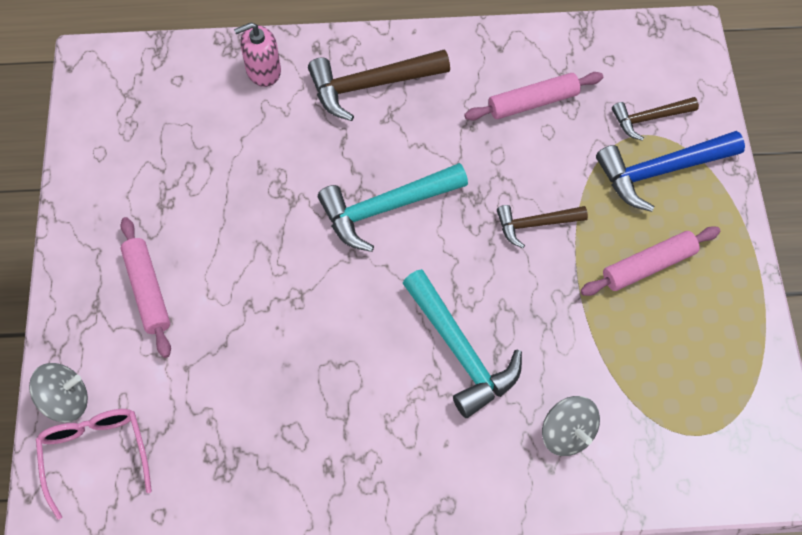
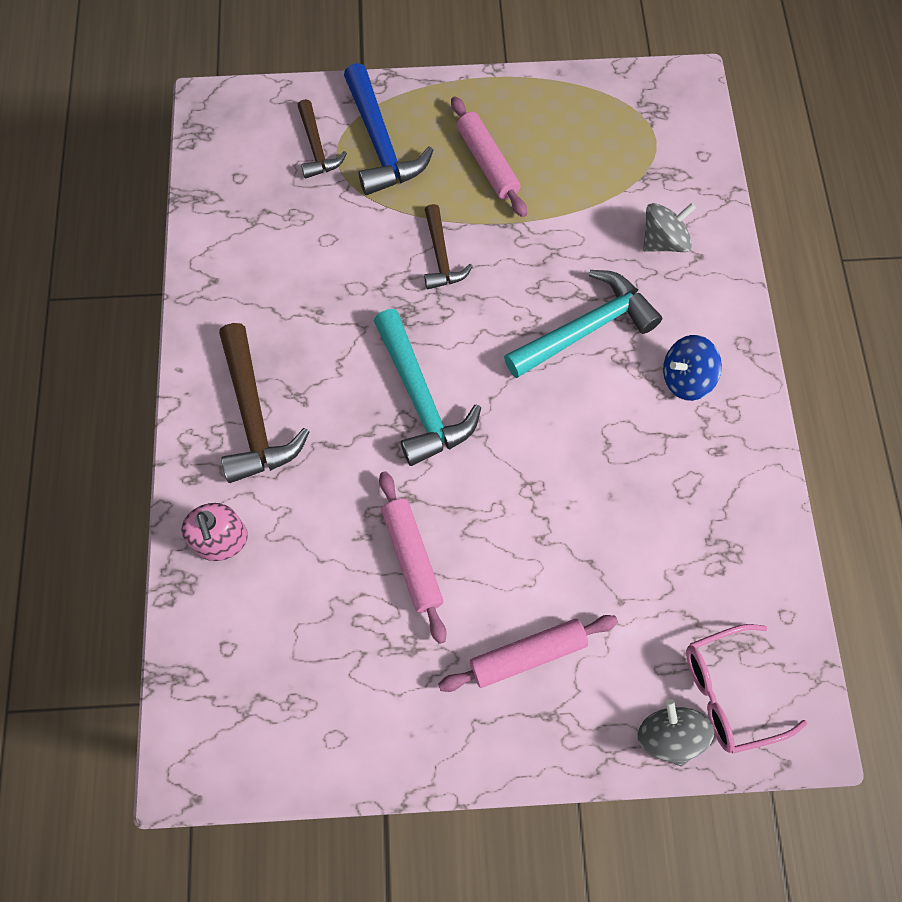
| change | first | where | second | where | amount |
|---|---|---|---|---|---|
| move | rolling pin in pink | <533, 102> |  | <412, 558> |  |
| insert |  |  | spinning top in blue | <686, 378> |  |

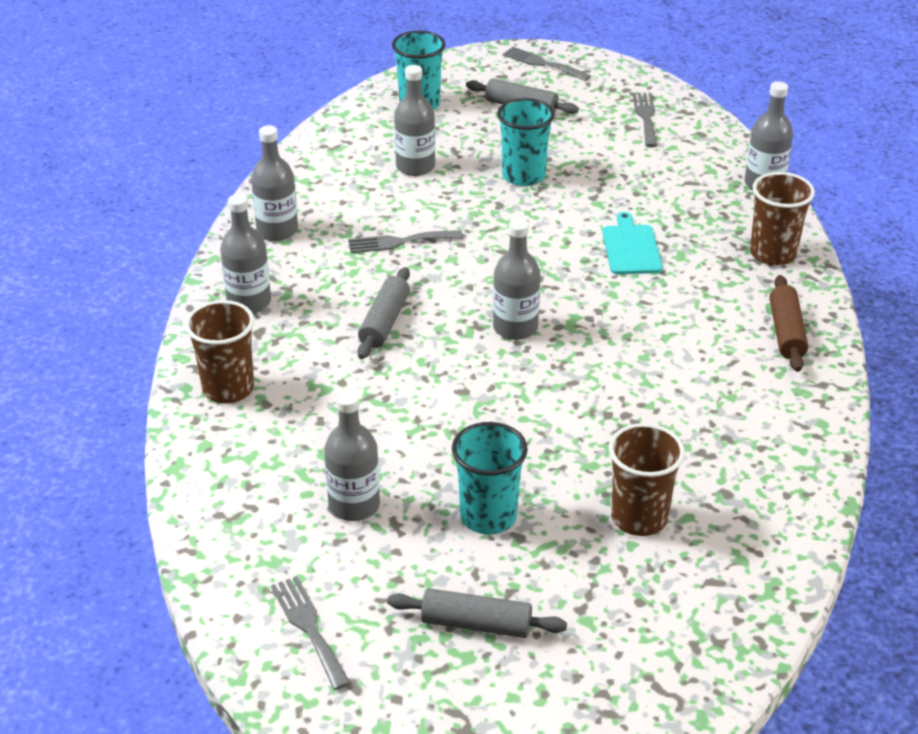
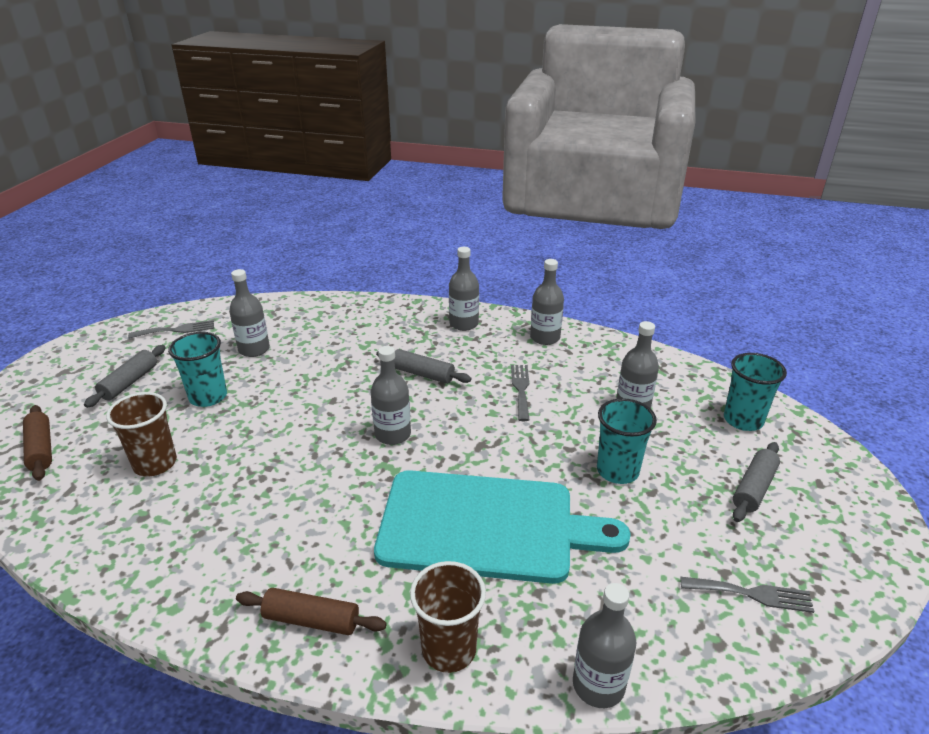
| change | first | where | second | where | amount |
|---|---|---|---|---|---|
| insert |  |  | rolling pin in brown | <41, 449> |  |
| resize | cutting board in turquoise | <631, 248> |  | <485, 526> | x2.41 |
| delete | cup in brown | <228, 389> |  |  |  |
| delete | fork in grey | <542, 64> |  |  |  |

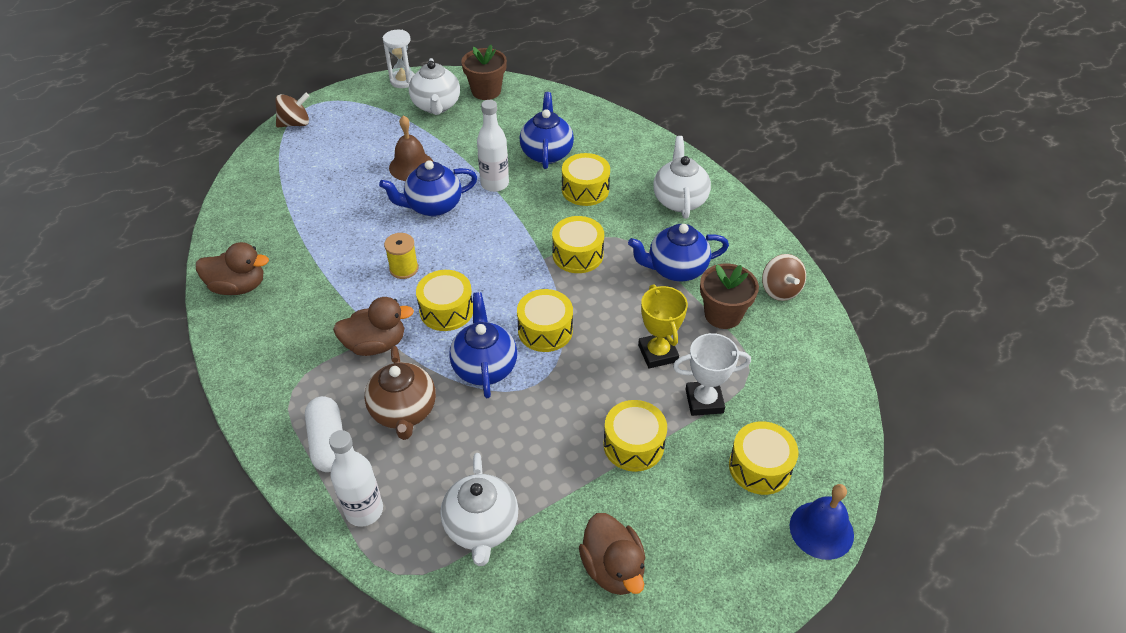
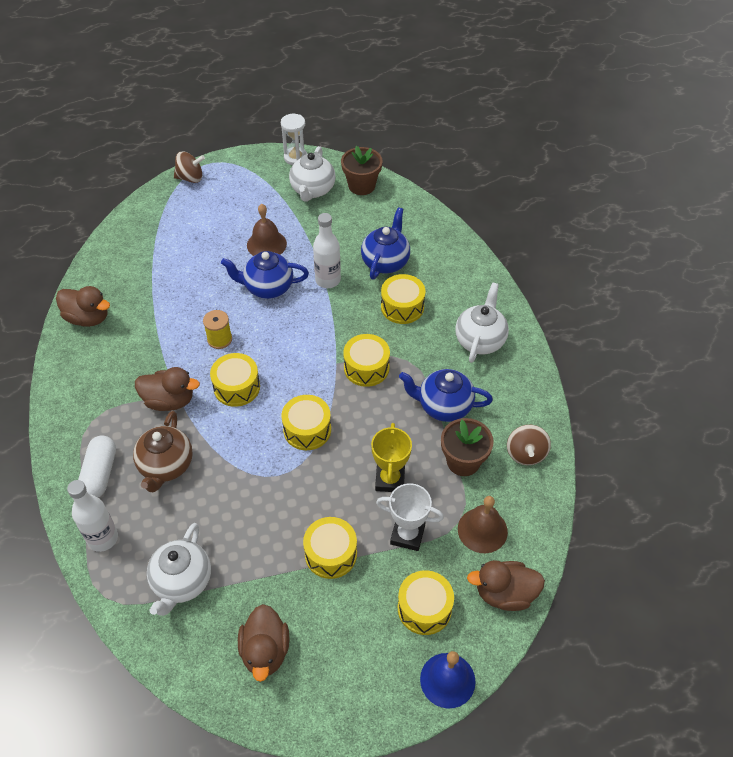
| change | first | where | second | where | amount |
|---|---|---|---|---|---|
| insert |  |  | bell in brown | <482, 530> |  |
| insert |  |  | duck in brown | <505, 594> |  |
| delete | teapot in blue | <484, 367> |  |  |  |

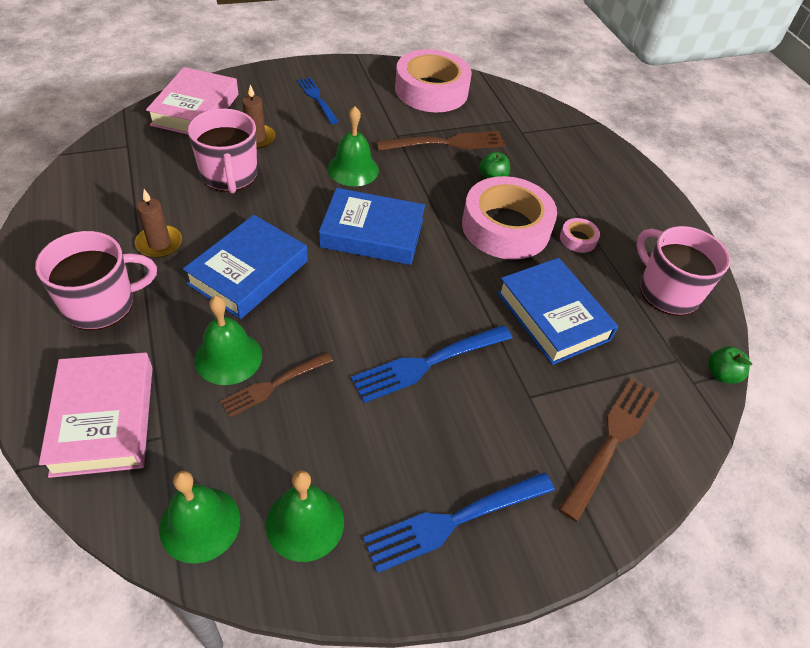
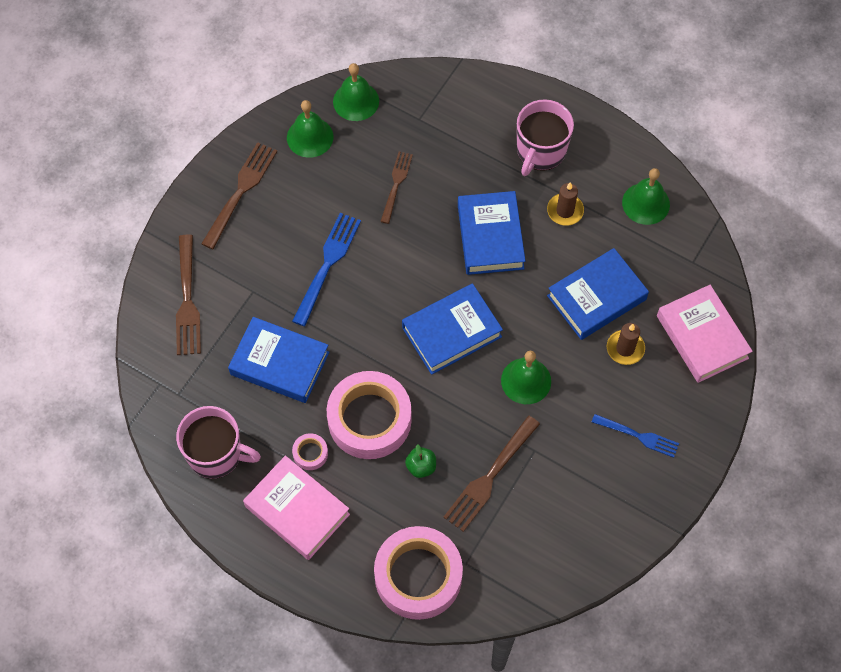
| change | first | where | second | where | amount |
|---|---|---|---|---|---|
| recolor | fork in blue | <454, 521> | fork in brown | <240, 192> |  |
| move | book in pink | <104, 419> |  | <297, 510> |  |
| move | tape in pink | <431, 90> |  | <418, 576> |  |
| replace | mug in pink | <229, 175> | book in blue | <596, 298> |  |
| move | bell in green | <228, 357> |  | <646, 203> |  |
| delete | apple in green | <721, 374> |  |  |  |

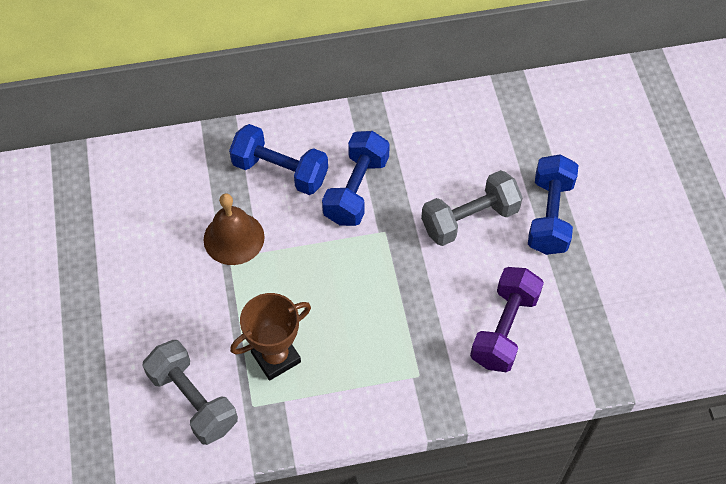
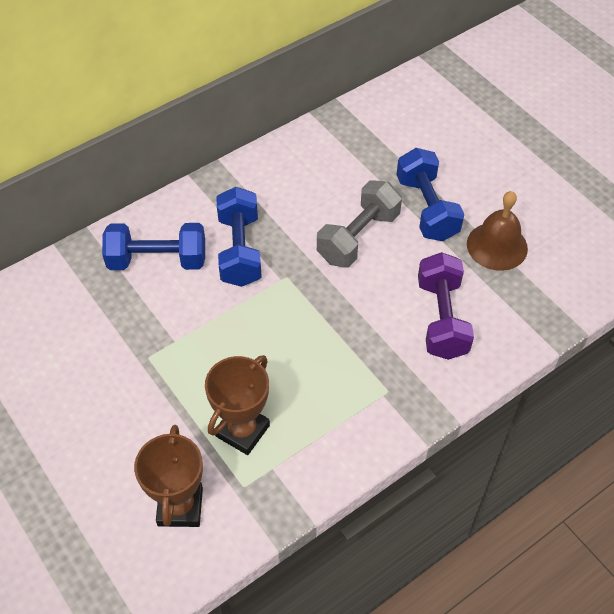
| change | first | where | second | where | amount |
|---|---|---|---|---|---|
| replace | dumbbell in grey | <193, 400> | trophy in brown | <180, 507> |  |
| move | bell in brown | <234, 238> |  | <497, 246> |  |

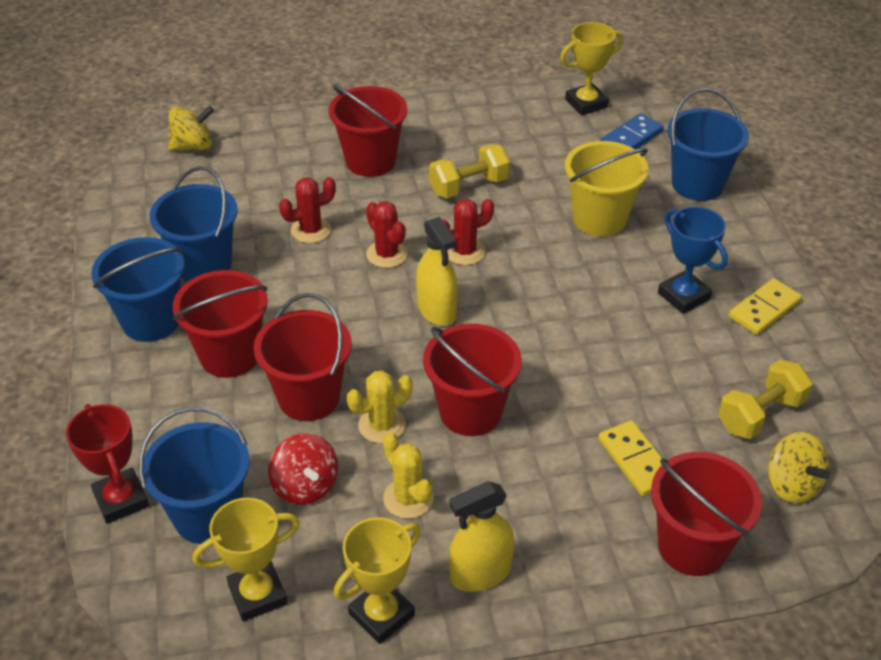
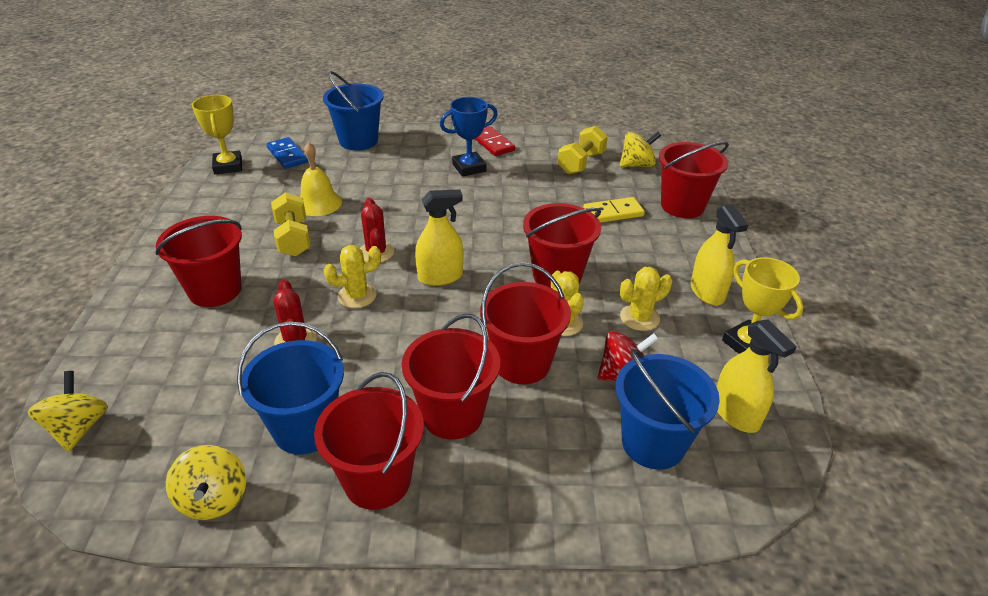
| change | first | where | second | where | amount |
|---|---|---|---|---|---|
| insert |  |  | spinning top in yellow | <213, 499> |  |
| insert |  |  | bell in yellow | <318, 203> |  |
| recolor | bucket in blue | <151, 321> | bucket in red | <377, 480> |  |
| recolor | cactus in red | <387, 254> | cactus in yellow | <357, 296> |  |
| recolor | domino in yellow | <764, 309> | domino in red | <492, 143> |  |
| rotate | dumbbell in yellow | <760, 414> |  | <581, 163> | 60 degrees clockwise |
| replace | trophy in yellow | <257, 594> | spray bottle in yellow | <736, 414> |  |
| delete | trophy in red | <121, 499> |  |  |  |
| delete | bucket in yellow | <599, 219> |  |  |  |

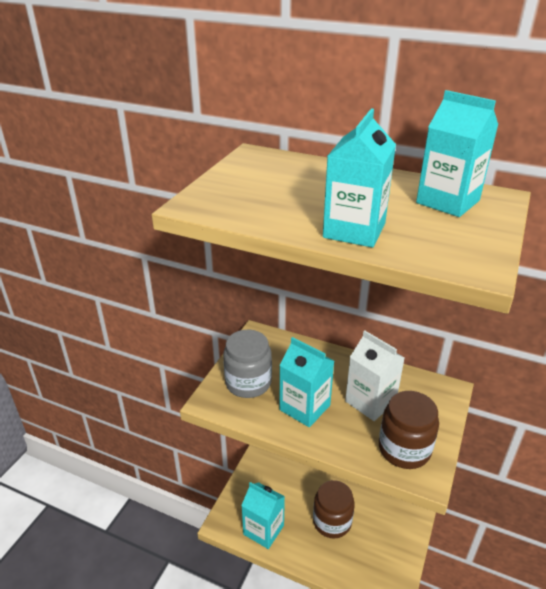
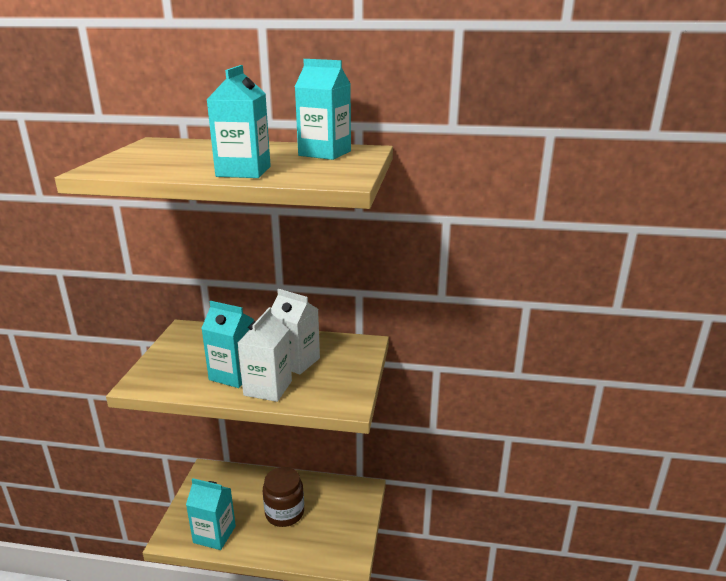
| change | first | where | second | where | amount |
|---|---|---|---|---|---|
| insert |  |  | carton in white | <268, 388> |  |
| delete | jar in grey | <248, 383> |  |  |  |
| delete | jar in brown | <404, 449> |  |  |  |

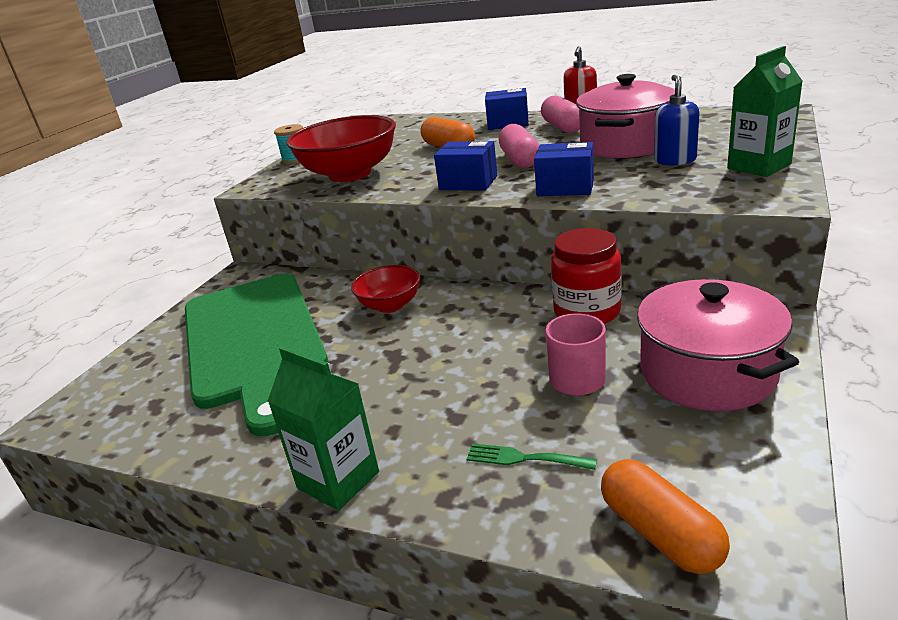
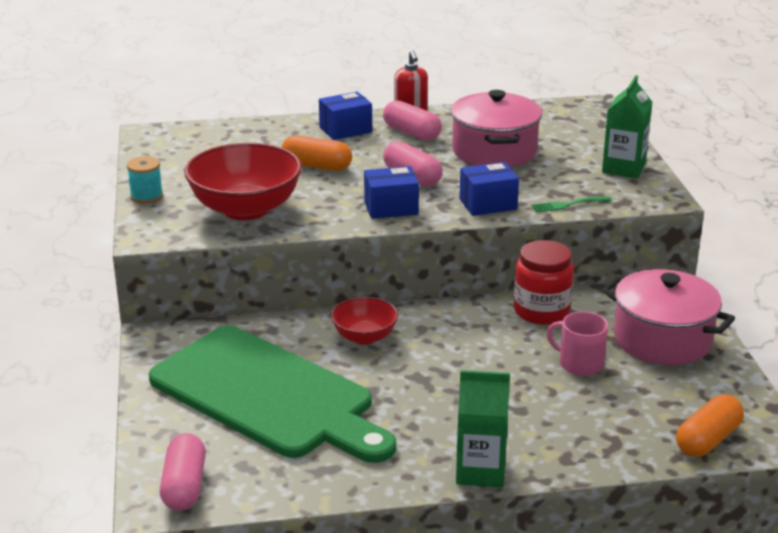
| change | first | where | second | where | amount |
|---|---|---|---|---|---|
| insert |  |  | capsule in pink | <184, 486> |  |
| move | fork in green | <524, 458> |  | <568, 204> |  |
| rotate | capsule in orange | <660, 533> |  | <708, 440> | 75 degrees counterclockwise |
| delete | soap dispenser in blue | <675, 160> |  |  |  |

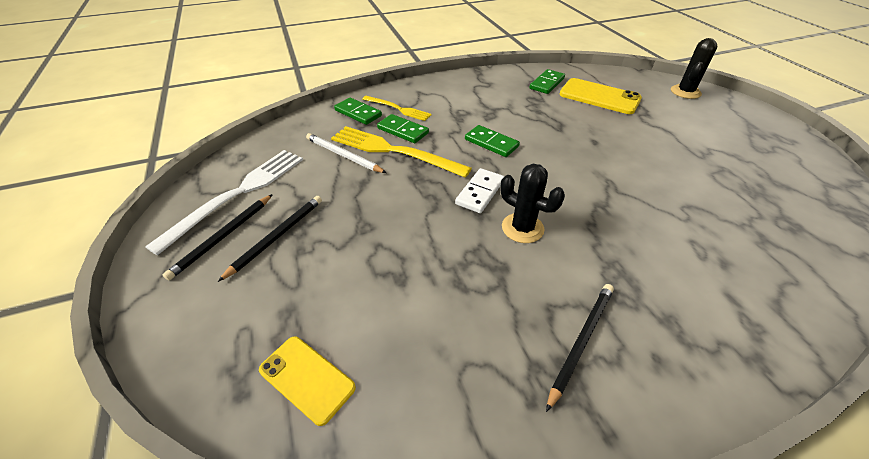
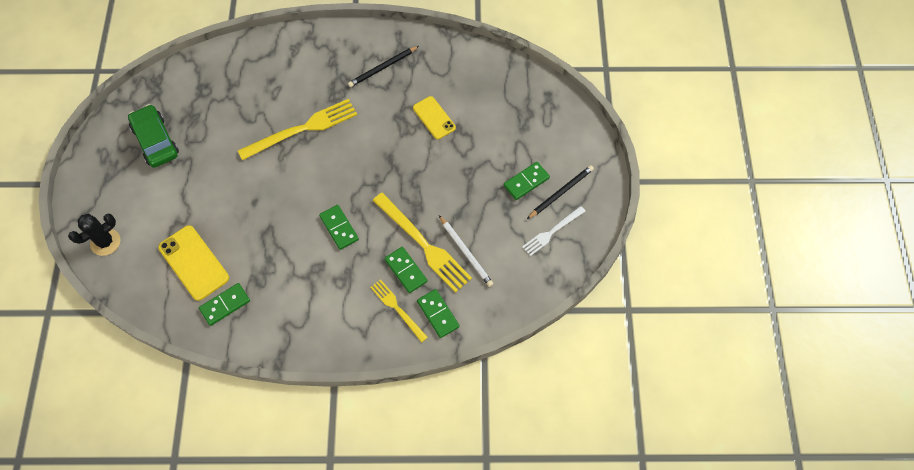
| change | first | where | second | where | amount |
|---|---|---|---|---|---|
| insert |  |  | car in green | <155, 141> |  |
| insert |  |  | fork in yellow | <302, 129> |  |
| move | phone in yellow | <307, 378> |  | <434, 118> |  |
| replace | pencil in black | <277, 236> | domino in green | <526, 182> |  |
| resize | fork in white | <238, 194> |  | <552, 232> | x0.58 |
| delete | domino in white | <480, 192> |  |  |  |
| delete | cactus in black | <522, 228> |  |  |  |

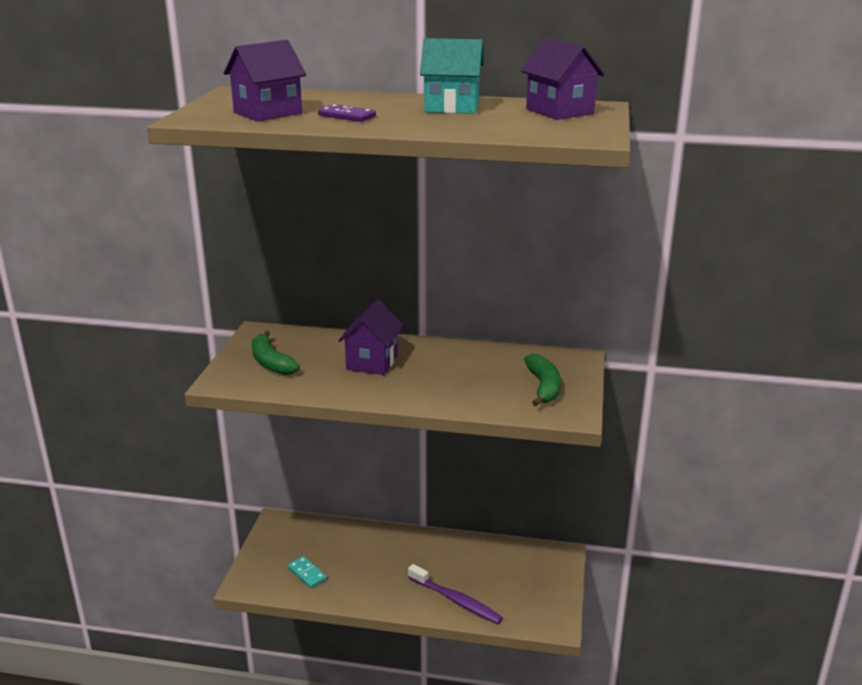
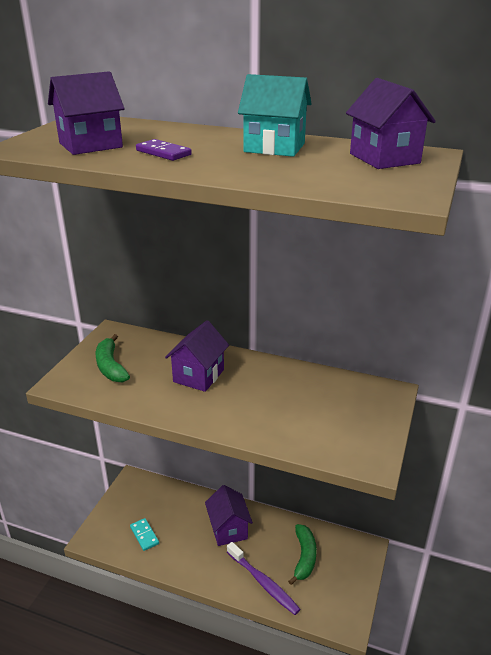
| change | first | where | second | where | amount |
|---|---|---|---|---|---|
| insert |  |  | house in purple | <228, 529> |  |
| move | banana in green | <543, 387> |  | <304, 557> |  |

